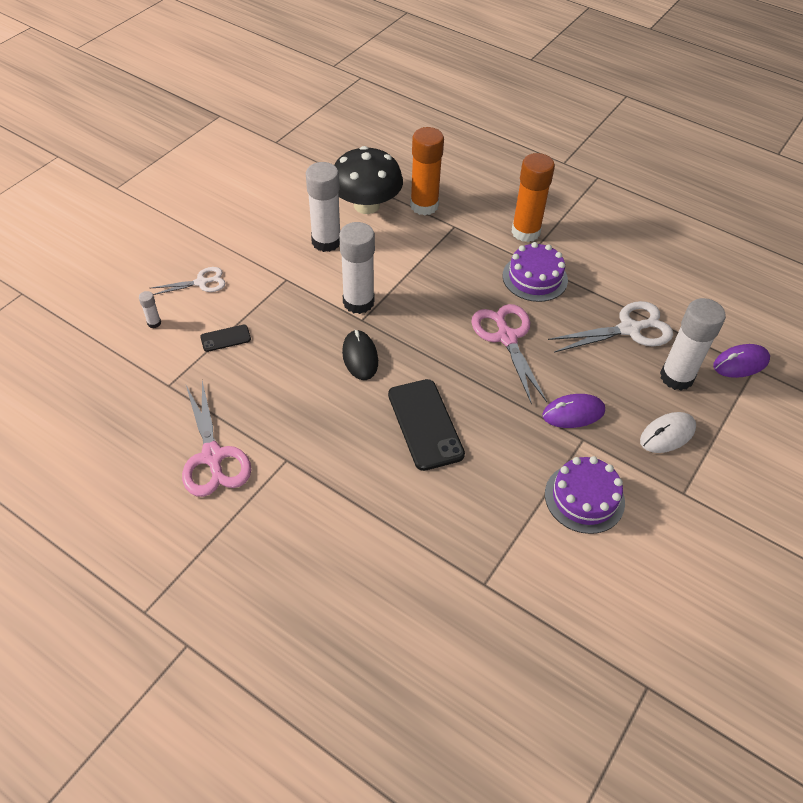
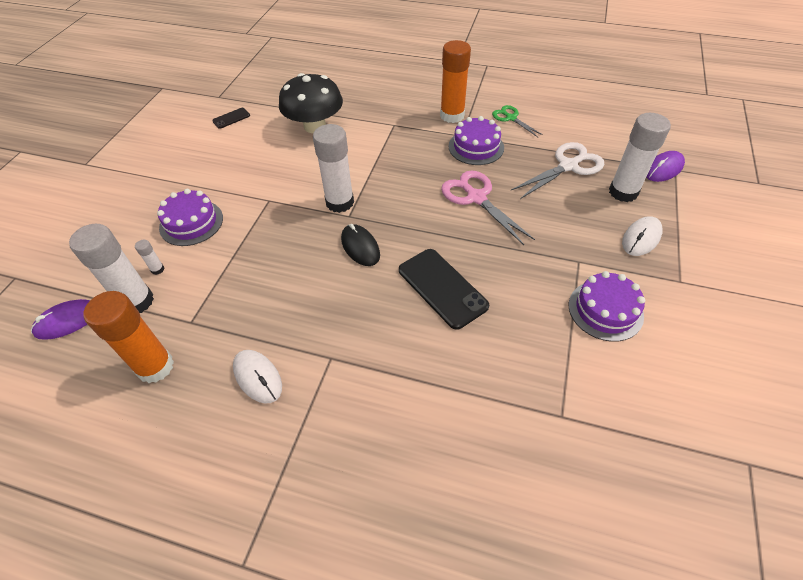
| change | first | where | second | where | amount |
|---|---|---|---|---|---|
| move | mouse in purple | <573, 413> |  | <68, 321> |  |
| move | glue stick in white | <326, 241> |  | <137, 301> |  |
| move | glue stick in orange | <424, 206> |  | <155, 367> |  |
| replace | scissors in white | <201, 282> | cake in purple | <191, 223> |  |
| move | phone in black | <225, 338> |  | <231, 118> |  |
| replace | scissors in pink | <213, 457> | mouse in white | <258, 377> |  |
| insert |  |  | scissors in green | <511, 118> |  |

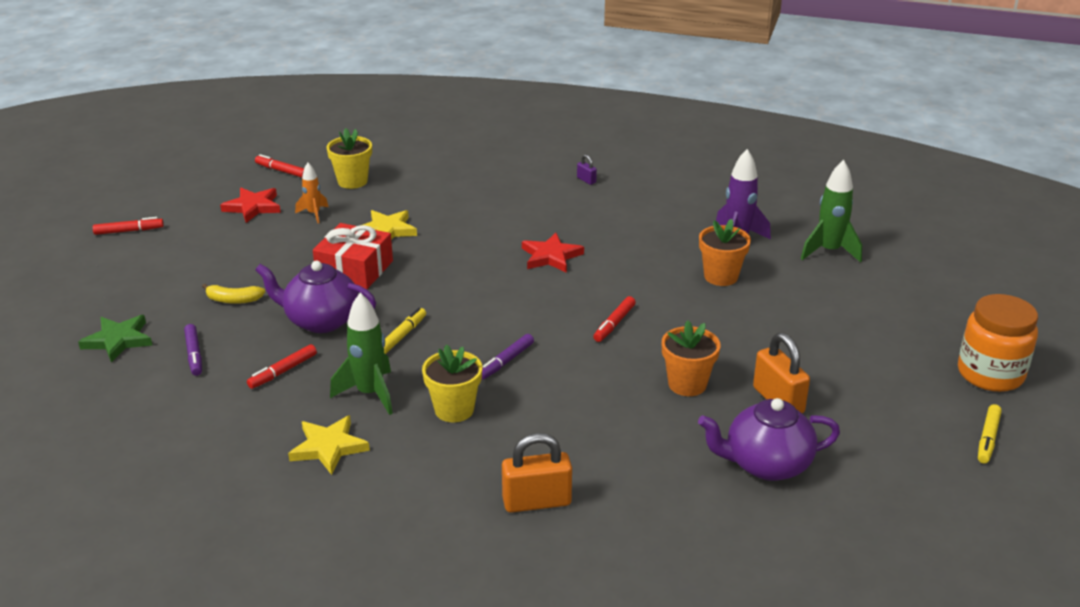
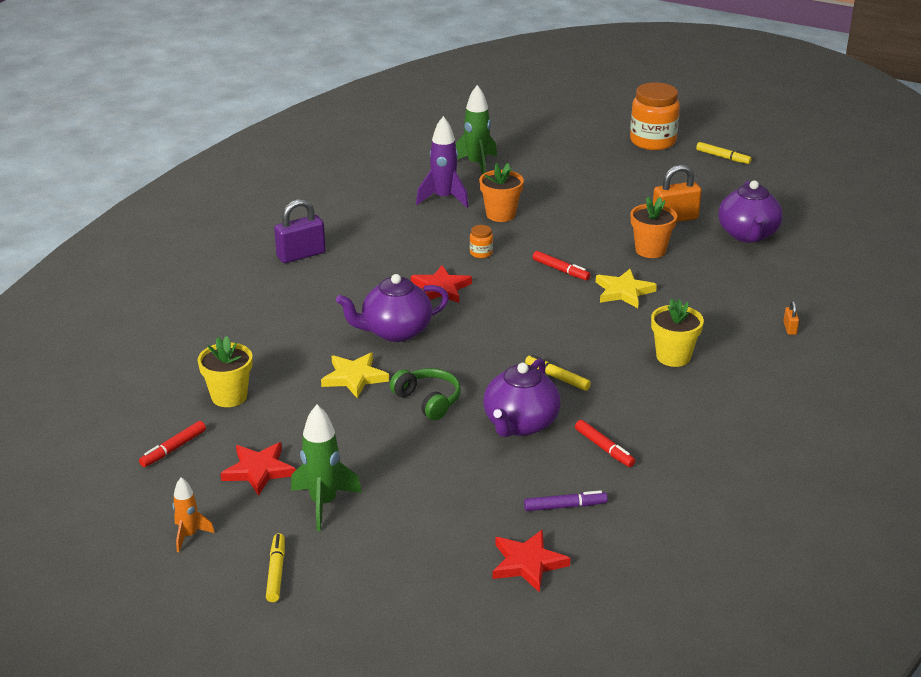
| change | first | where | second | where | amount |
|---|---|---|---|---|---|
| move | rocket in orange | <314, 214> |  | <189, 535> |  |
| recolor | marker in red | <129, 231> | marker in yellow | <276, 572> |  |
| resize | padlock in purple | <586, 180> |  | <301, 255> | x2.13 |
| move | rocket in green | <370, 394> |  | <323, 503> |  |
| insert |  |  | teapot in purple | <395, 331> |  |
| replace | gift in red | <354, 269> | headphones in green | <428, 401> |  |
| insert |  |  | jar in orange | <481, 253> |  |
| recolor | star in green | <118, 340> | star in red | <527, 563> |  |
| move | star in yellow | <329, 447> |  | <623, 291> |  |
| resize | padlock in orange | <536, 502> |  | <789, 328> | x0.47 |
| delete | banana in yellow | <233, 300> |  |  |  |
| delete | marker in purple | <505, 361> |  |  |  |

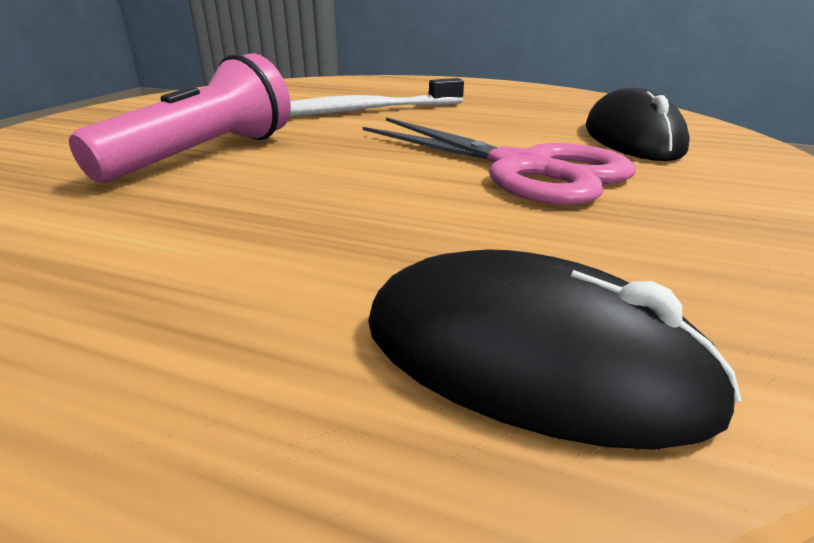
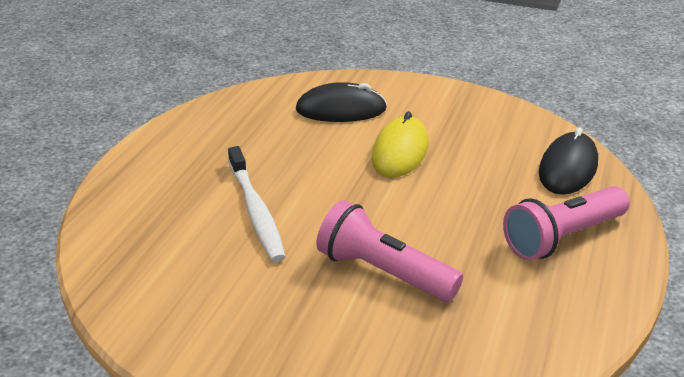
| change | first | where | second | where | amount |
|---|---|---|---|---|---|
| replace | scissors in pink | <521, 168> | mouse in yellow | <400, 152> |  |
| insert |  |  | flashlight in pink | <562, 238> |  |

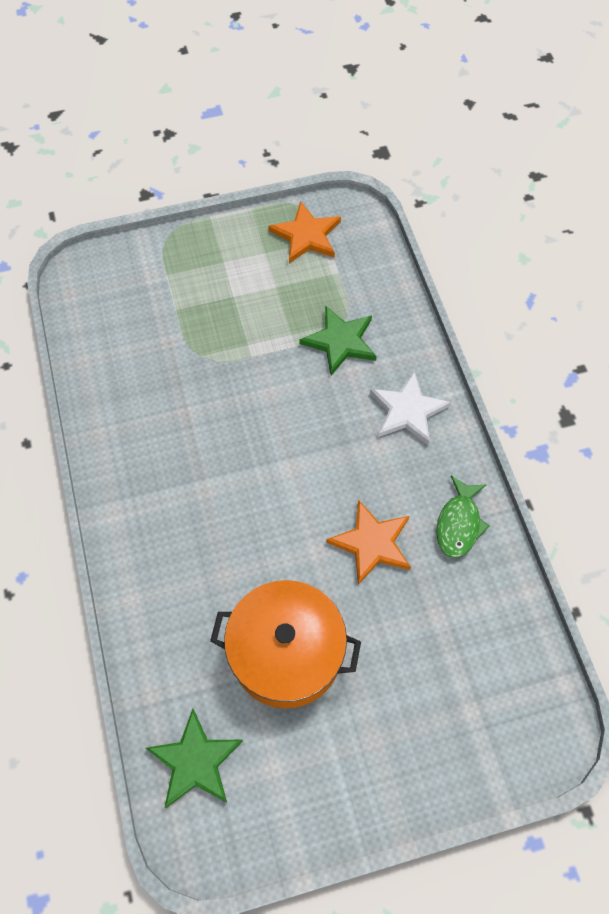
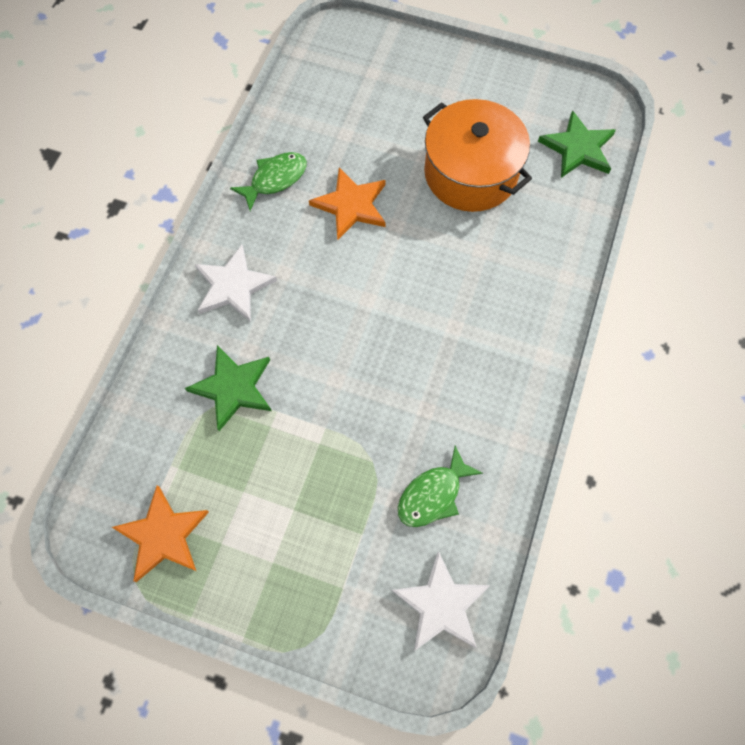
| change | first | where | second | where | amount |
|---|---|---|---|---|---|
| insert |  |  | star in white | <441, 605> |  |
| insert |  |  | fish in green | <433, 494> |  |

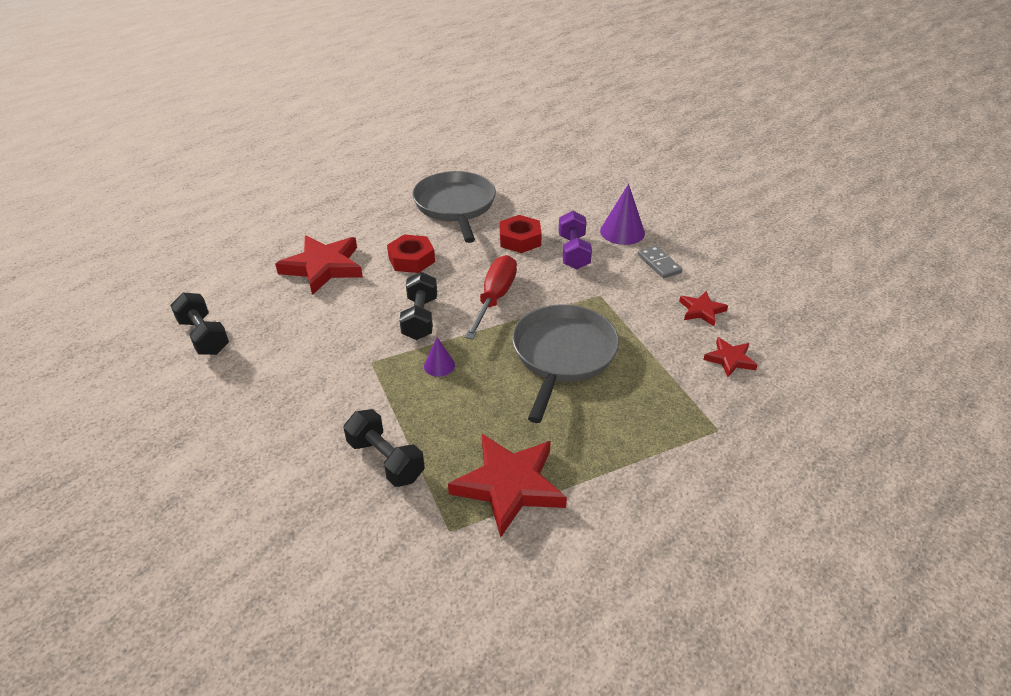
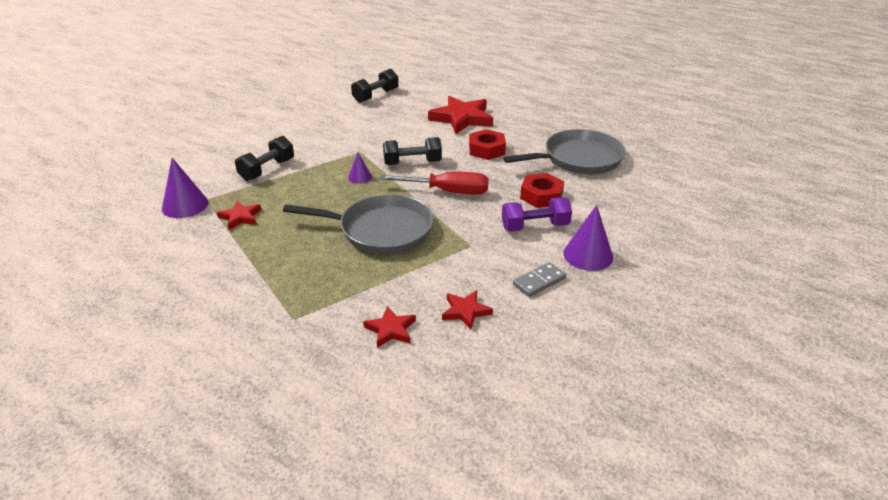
| change | first | where | second | where | amount |
|---|---|---|---|---|---|
| insert |  |  | cone in purple | <185, 205> |  |
| resize | star in red | <509, 485> |  | <240, 217> | x0.52 |

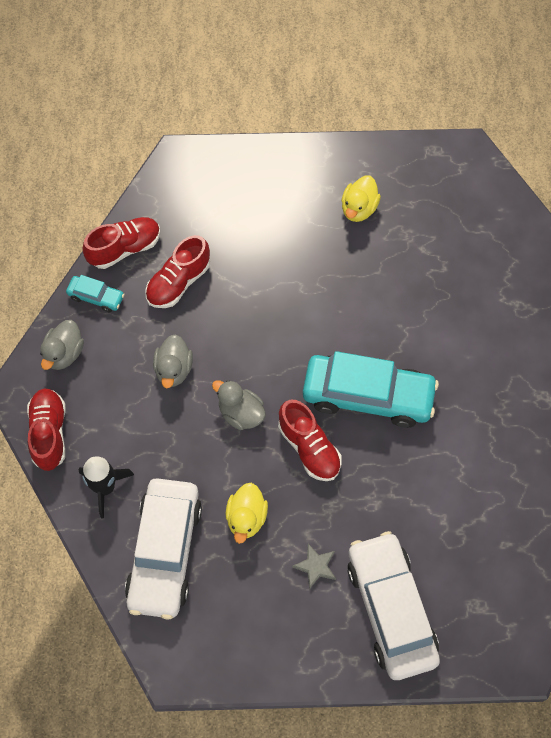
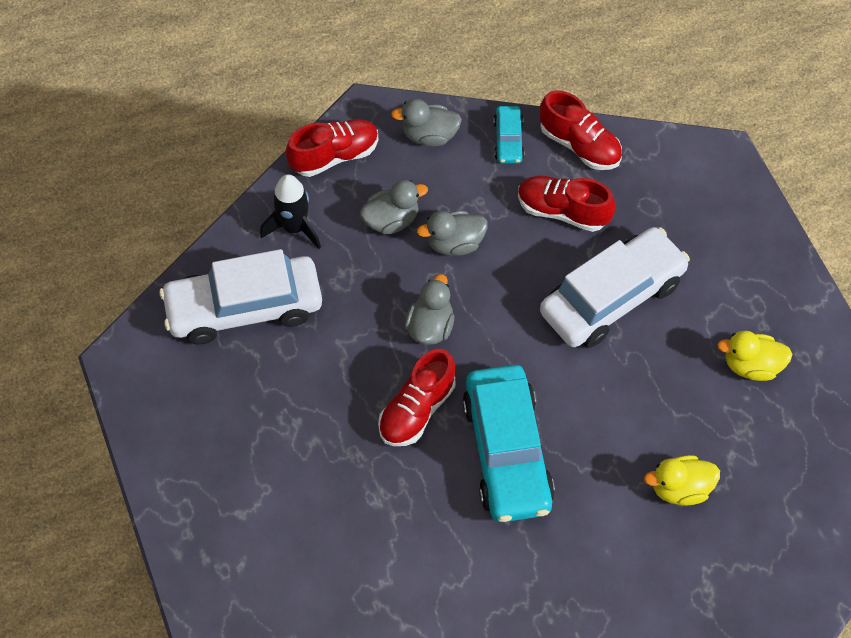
| change | first | where | second | where | amount |
|---|---|---|---|---|---|
| insert |  |  | duck in grey | <391, 220> |  |
| move | car in white | <391, 609> |  | <612, 297> |  |
| move | duck in yellow | <246, 518> |  | <680, 489> |  |
| delete | star in grey | <315, 566> |  |  |  |

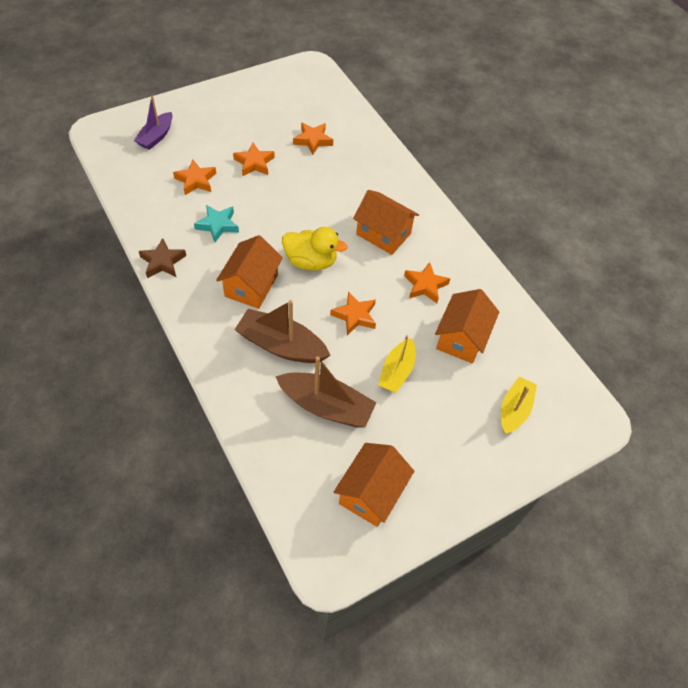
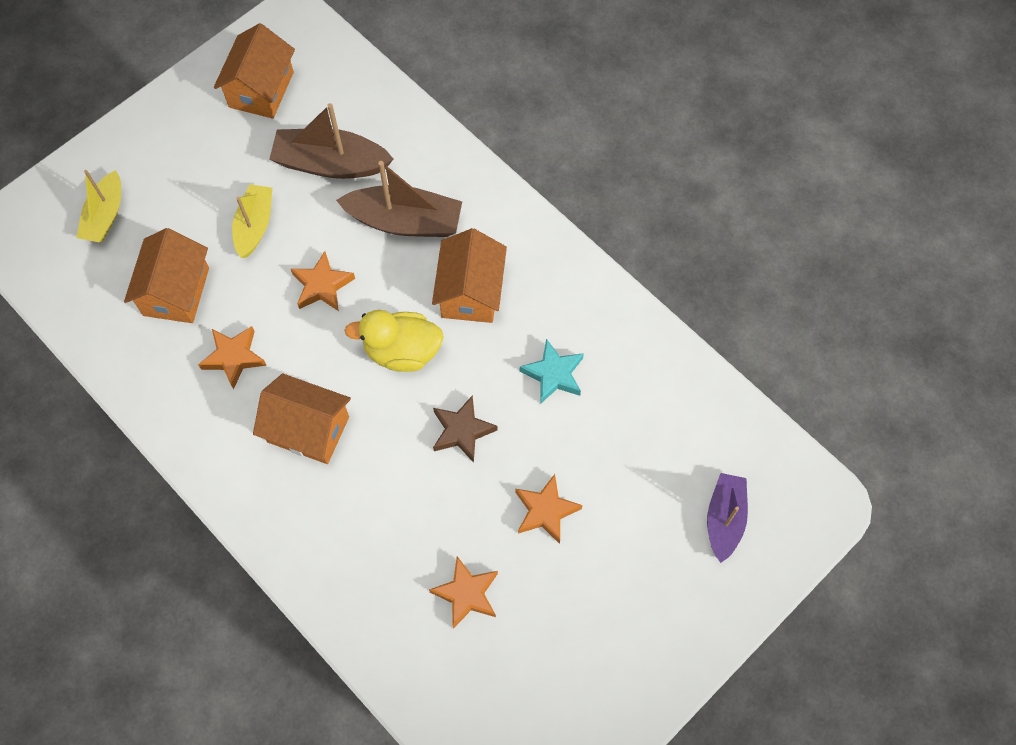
| change | first | where | second | where | amount |
|---|---|---|---|---|---|
| move | star in brown | <162, 262> |  | <462, 431> |  |
| delete | star in orange | <196, 180> |  |  |  |

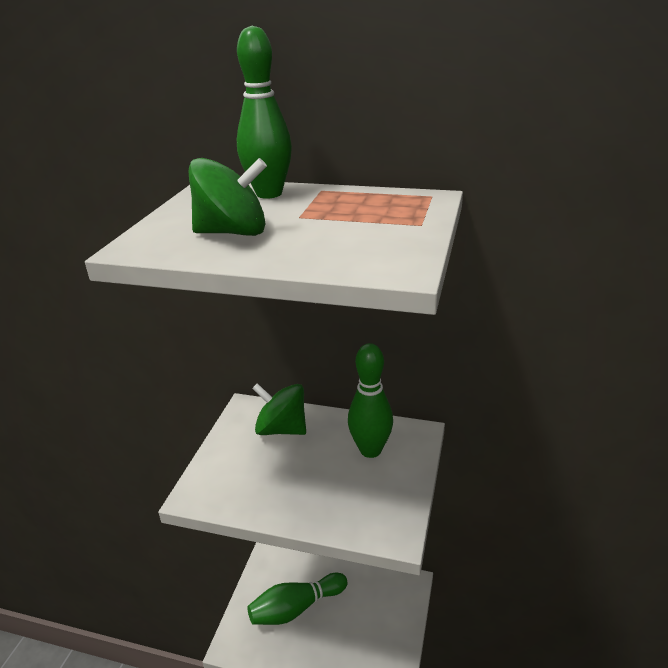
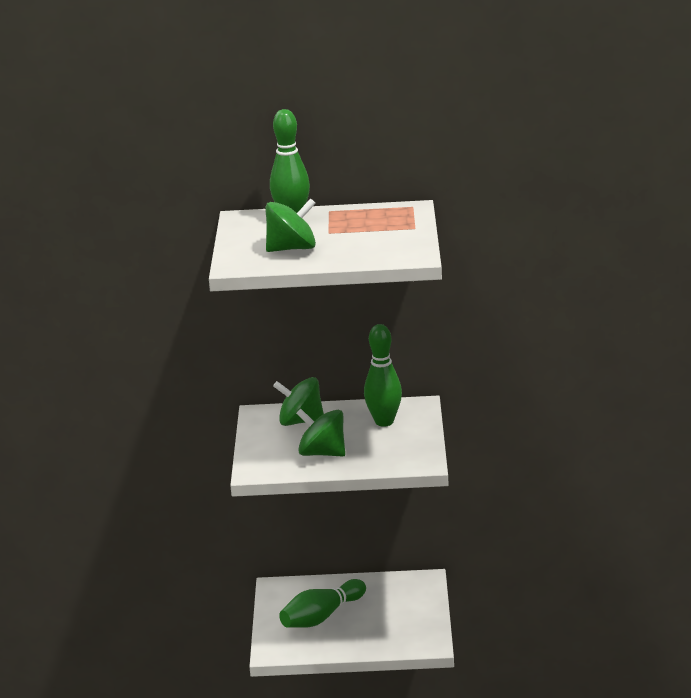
| change | first | where | second | where | amount |
|---|---|---|---|---|---|
| insert |  |  | spinning top in green | <322, 453> |  |

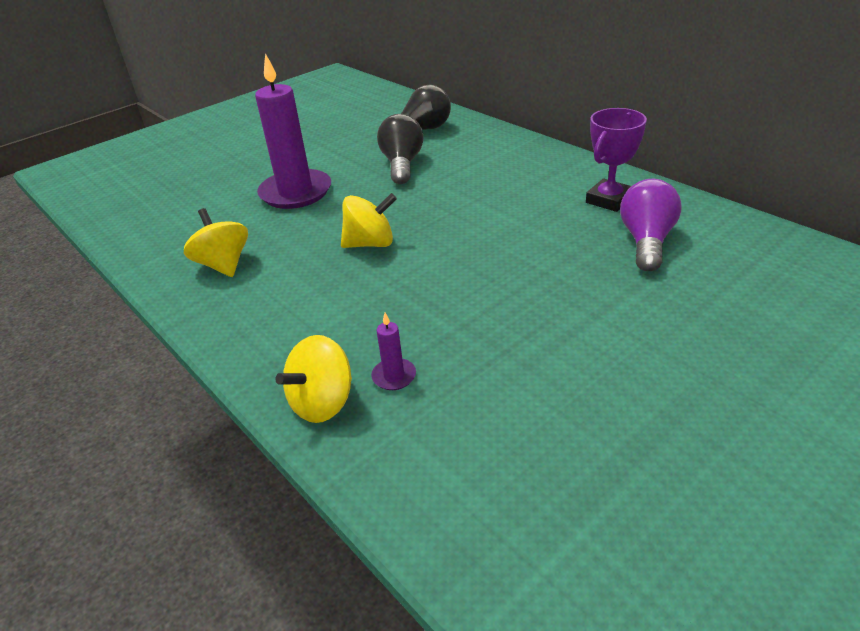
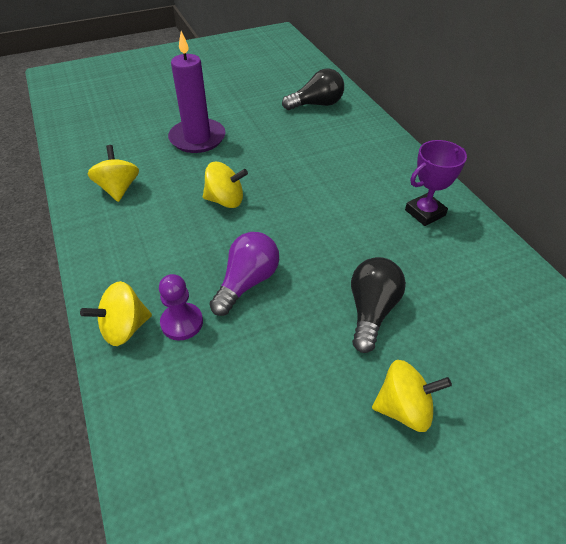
| change | first | where | second | where | amount |
|---|---|---|---|---|---|
| replace | candle in purple | <394, 376> | pawn in purple | <182, 322> |  |
| move | light bulb in purple | <646, 241> |  | <247, 282> |  |
| move | light bulb in black | <402, 164> |  | <371, 311> |  |
| insert |  |  | spinning top in yellow | <404, 408> |  |

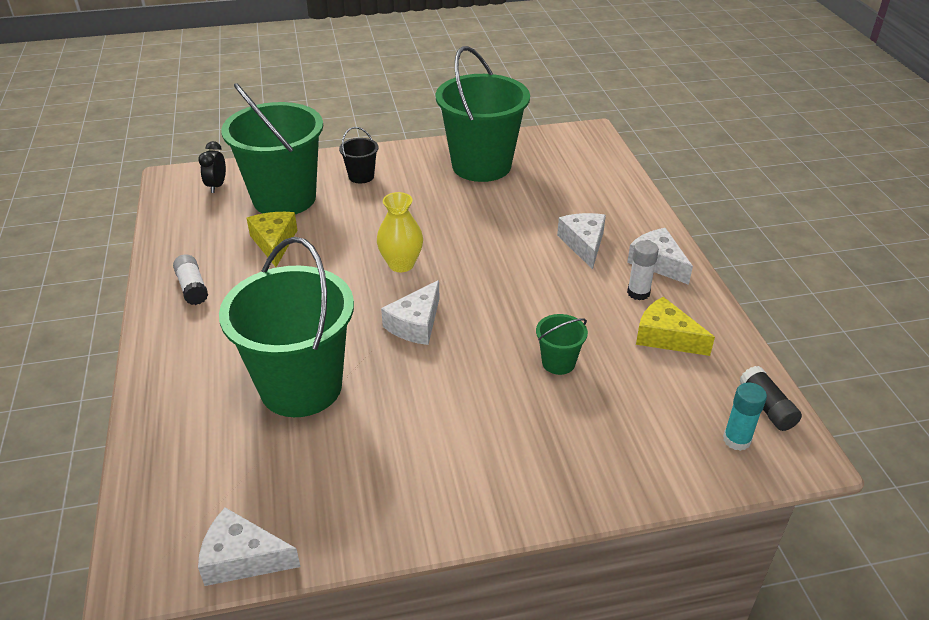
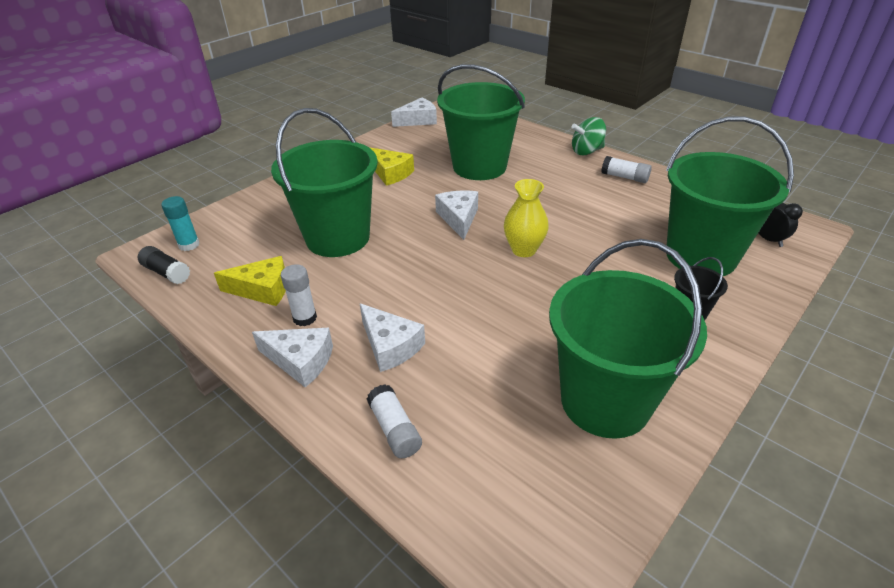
| change | first | where | second | where | amount |
|---|---|---|---|---|---|
| resize | bucket in green | <558, 363> |  | <338, 238> | x2.38 |
| insert |  |  | glue stick in white | <394, 429> |  |
| move | cheese in yellow | <274, 243> |  | <390, 173> |  |
| insert |  |  | spinning top in green | <586, 151> |  |

